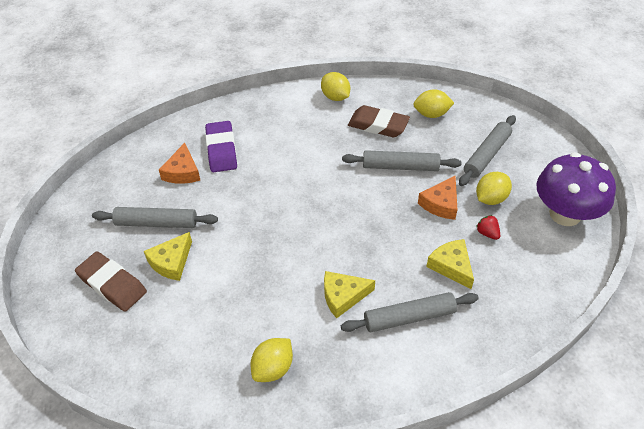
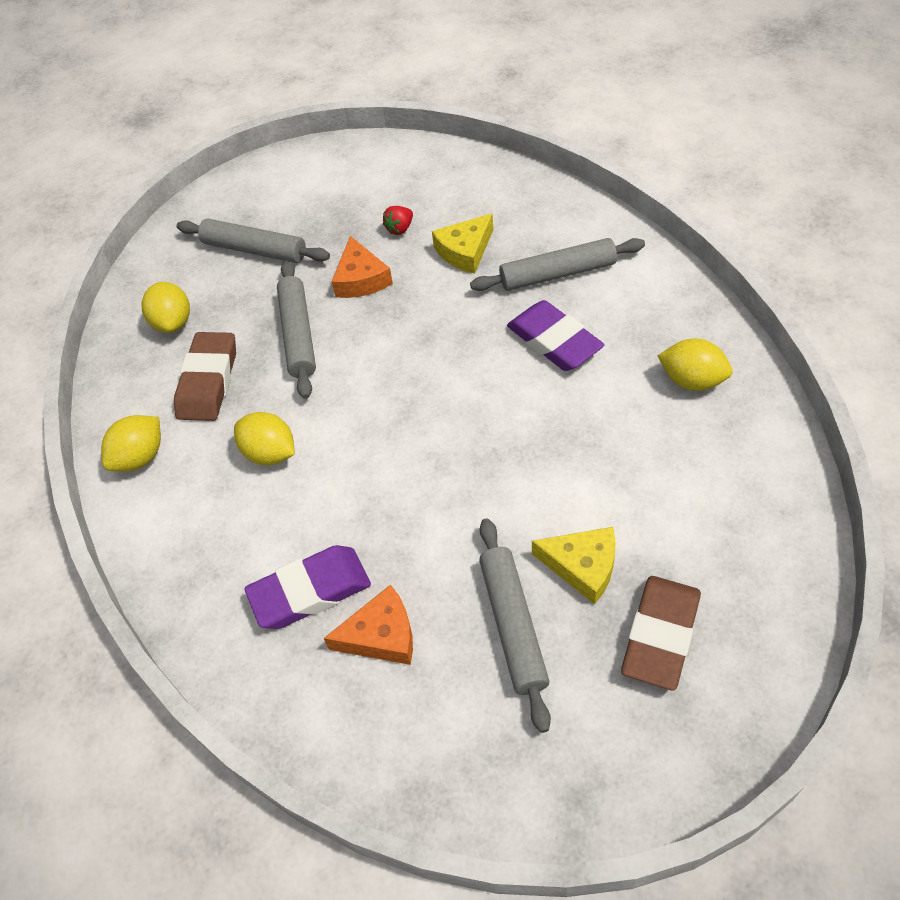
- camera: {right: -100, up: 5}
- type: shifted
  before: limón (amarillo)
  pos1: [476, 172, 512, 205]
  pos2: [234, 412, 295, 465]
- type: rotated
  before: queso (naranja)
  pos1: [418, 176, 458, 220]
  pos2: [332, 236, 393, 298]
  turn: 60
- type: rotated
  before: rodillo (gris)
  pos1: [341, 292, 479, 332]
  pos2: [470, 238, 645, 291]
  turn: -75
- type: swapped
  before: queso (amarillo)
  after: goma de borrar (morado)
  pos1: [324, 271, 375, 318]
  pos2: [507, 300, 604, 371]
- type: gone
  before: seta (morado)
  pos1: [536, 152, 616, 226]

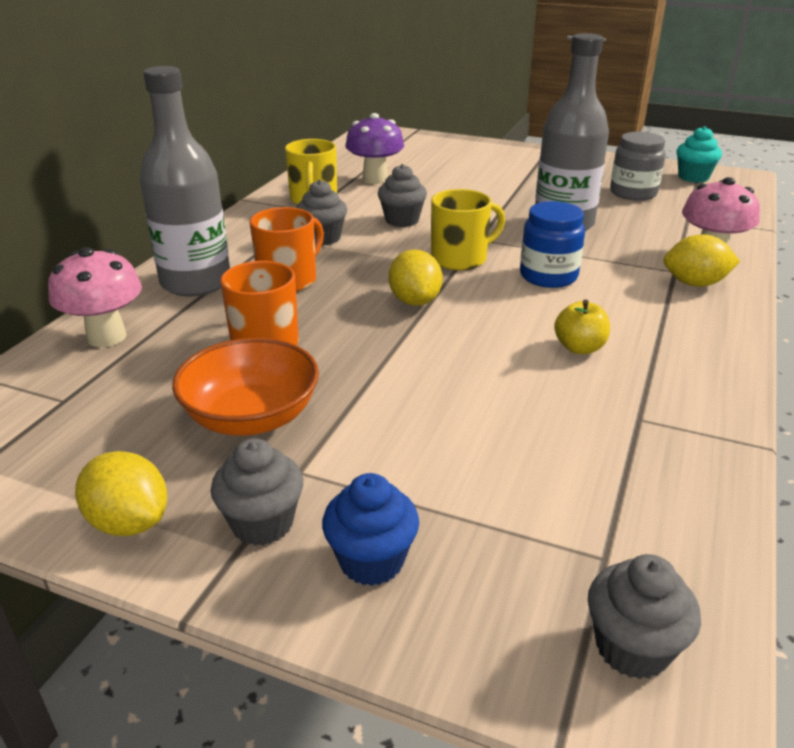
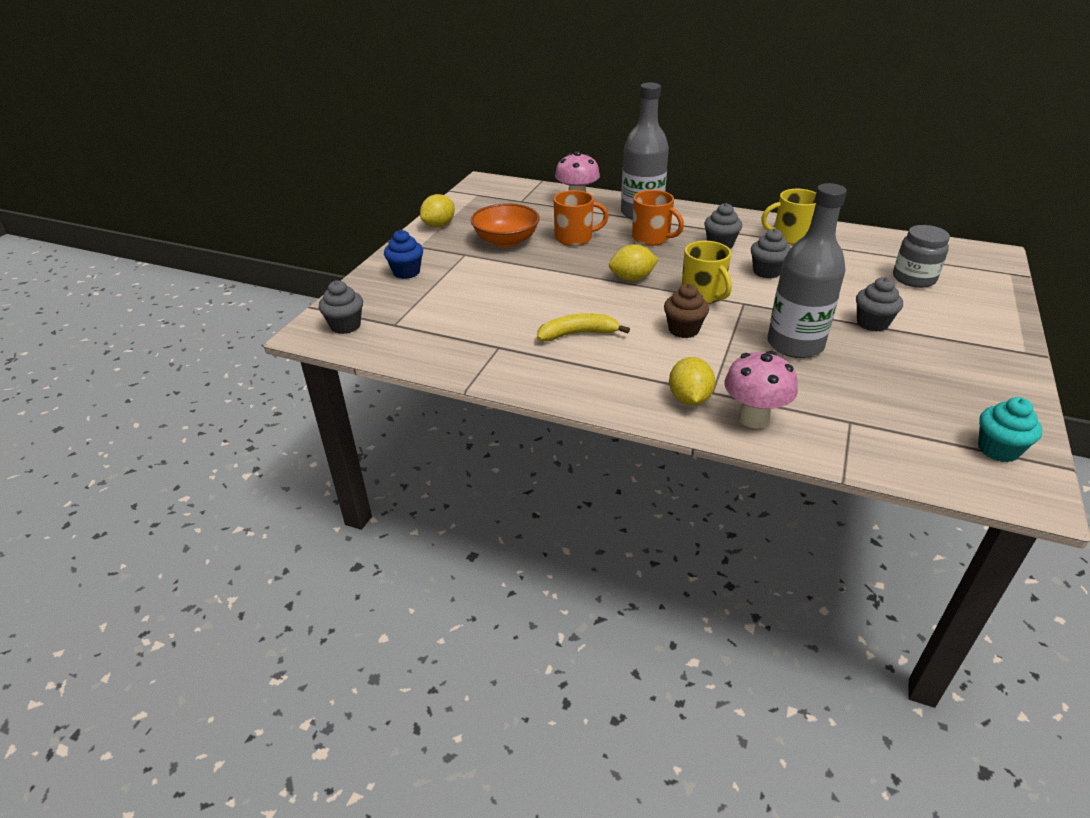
- camera: {right: 90, up: 5}
- type: swapped
  before: manzana (amarillo)
  after: plátano (amarillo)
  pos1: [554, 299, 610, 354]
  pos2: [537, 313, 630, 341]
- type: swapped
  before: tarro (azul)
  after: magdalena (marrón)
  pos1: [520, 201, 585, 288]
  pos2: [664, 283, 709, 338]
- type: shifted
  before: magdalena (gris)
  pos1: [211, 438, 303, 546]
  pos2: [856, 277, 903, 332]
- type: shifted
  before: tarro (gris)
  pos1: [610, 132, 666, 201]
  pos2: [893, 225, 950, 288]
- type: gone
  before: seta (morado)
  pos1: [345, 113, 404, 184]

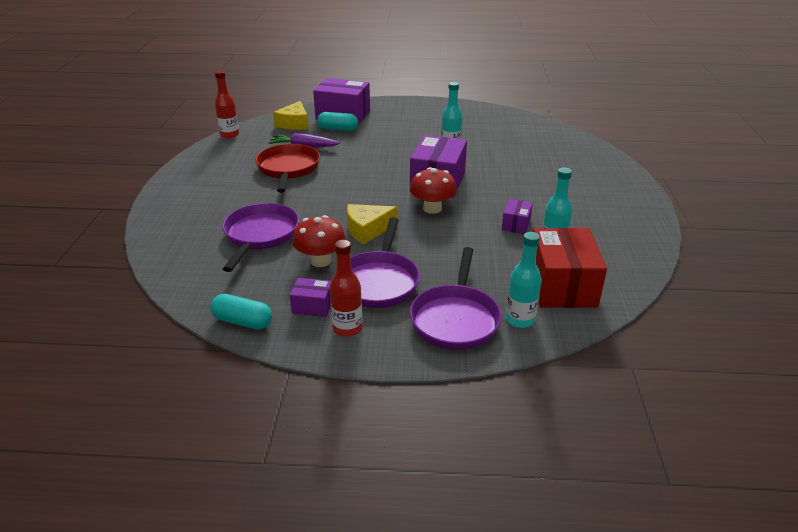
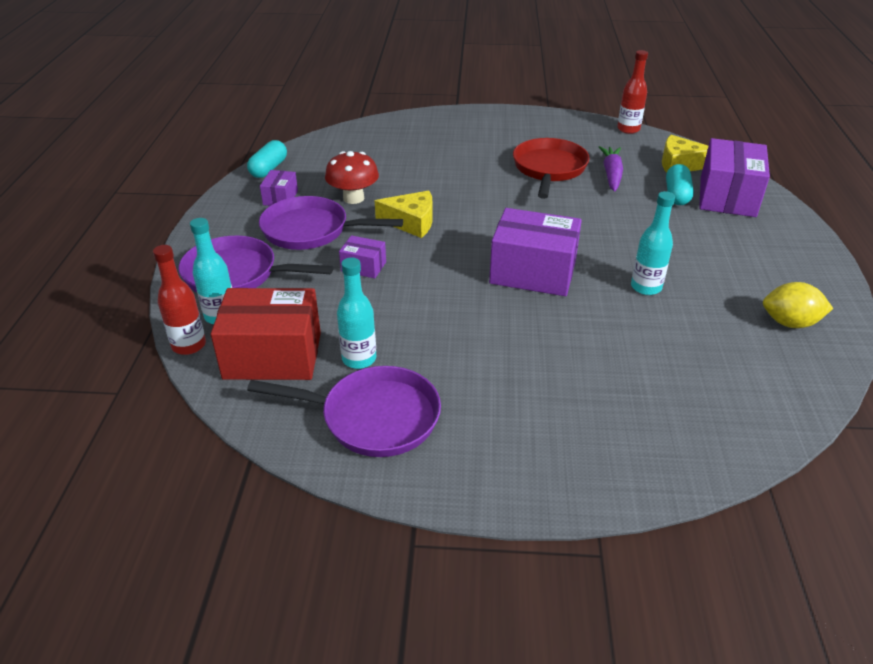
- camera: {right: 90, up: 5}
- type: shifted
  before: botella (rojo)
  pos1: [329, 240, 362, 337]
  pos2: [153, 245, 206, 355]
- type: shifted
  before: sartén (morado)
  pos1: [222, 203, 299, 272]
  pos2: [247, 366, 441, 457]
- type: shifted
  before: caja (morado)
  pos1: [502, 199, 533, 234]
  pos2: [339, 235, 386, 278]
- type: rotated
  before: queso (amarillo)
  pos1: [347, 204, 398, 244]
  pos2: [375, 191, 433, 238]
  turn: 120
- type: rotated
  before: sartén (rojo)
  pos1: [255, 144, 320, 193]
  pos2: [513, 138, 590, 199]
  turn: -75
- type: new
  after: limón (amarillo)
  pos2: [763, 282, 833, 328]
- type: gone
  before: seta (rojo)
  pos1: [410, 167, 457, 214]

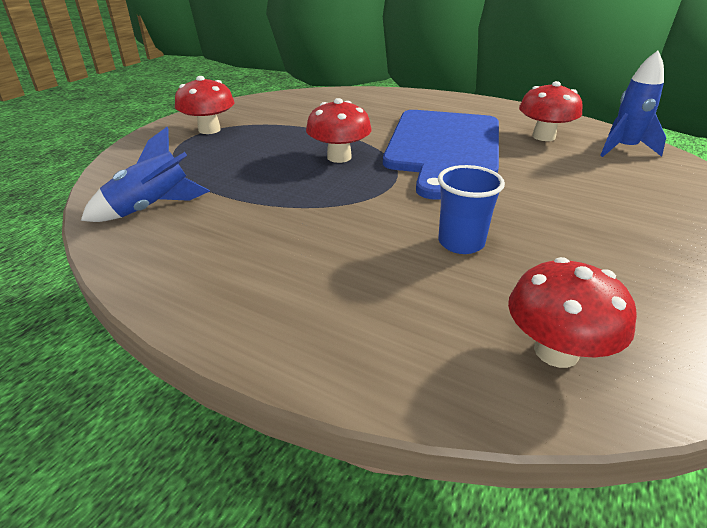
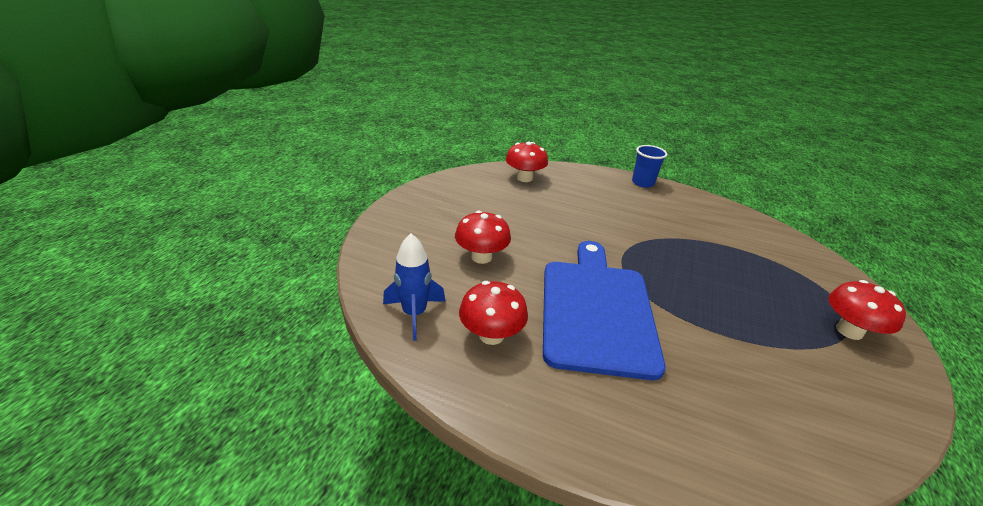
- camera: {right: 170, up: 0}
- type: shifted
  before: seta (rojo)
  pos1: [306, 98, 372, 163]
  pos2: [455, 211, 511, 264]
- type: shifted
  before: vaso (azul)
  pos1: [438, 165, 505, 254]
  pos2: [632, 145, 668, 188]
- type: gone
  before: cohete (azul)
  pos1: [81, 127, 210, 222]

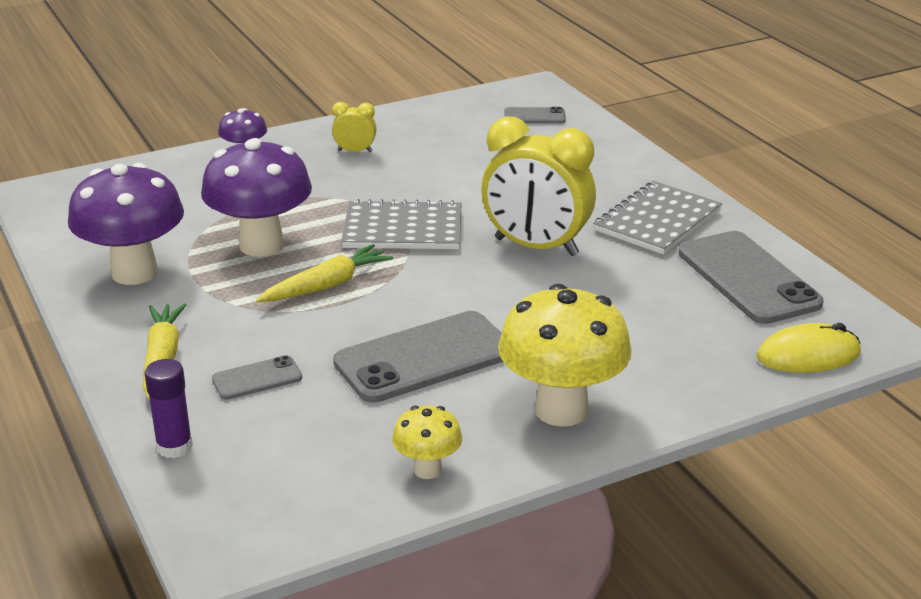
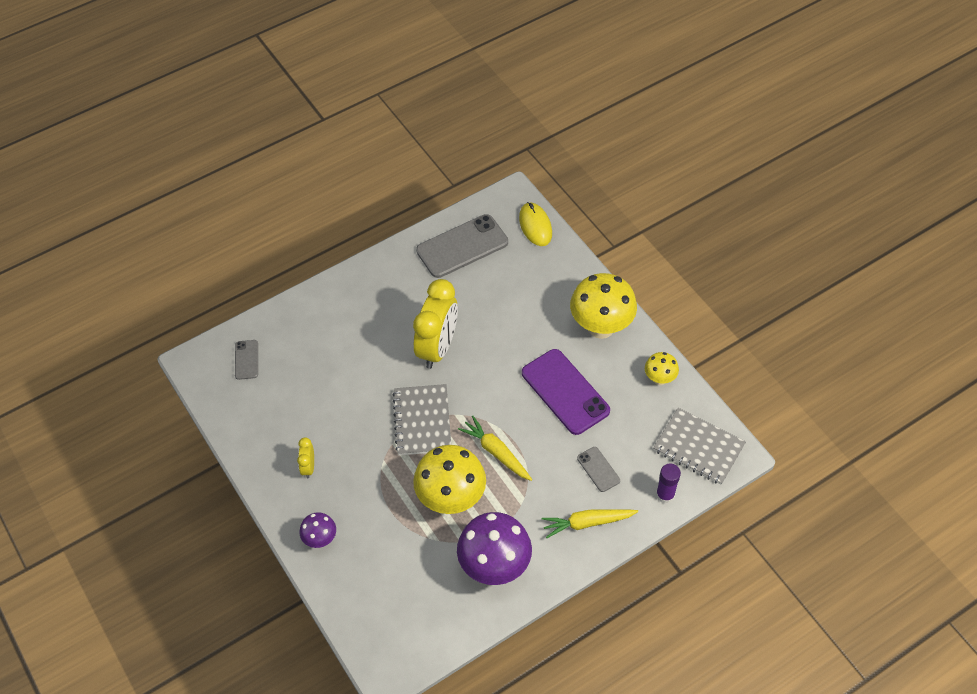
- camera: {right: -95, up: 25}
- type: repainted
  before: seta (morado)
  after: seta (amarillo)
  pos1: [201, 138, 312, 257]
  pos2: [413, 445, 486, 514]
- type: repainted
  before: móvil (gris)
  after: móvil (morado)
  pos1: [333, 311, 503, 403]
  pos2: [522, 349, 610, 435]
- type: shifted
  before: cuaderno (gris)
  pos1: [593, 181, 722, 255]
  pos2: [653, 408, 746, 485]

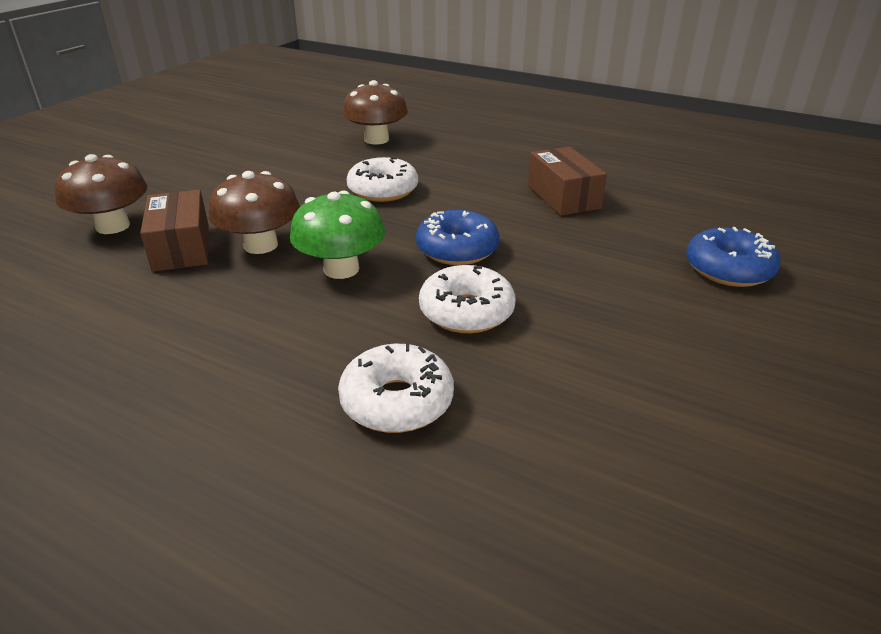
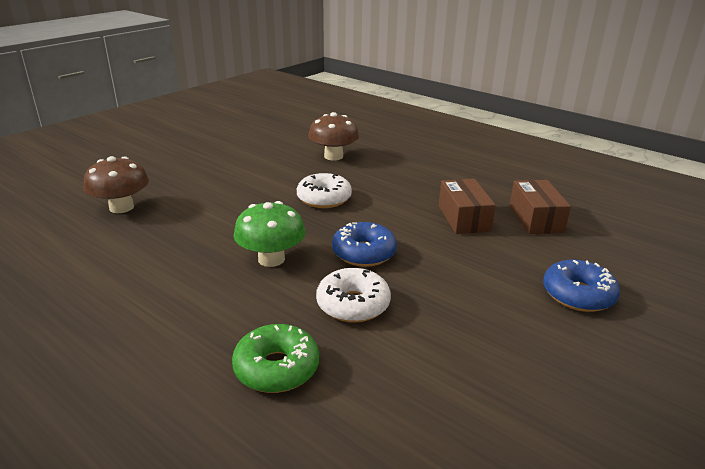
- camera: {right: 10, up: -5}
- type: repainted
  before: rosquilla (blanco)
  after: rosquilla (verde)
  pos1: [338, 344, 454, 433]
  pos2: [232, 324, 319, 393]
- type: shifted
  before: caja (marrón)
  pos1: [140, 190, 209, 272]
  pos2: [510, 180, 571, 234]
- type: gone
  before: seta (marrón)
  pos1: [209, 171, 300, 254]

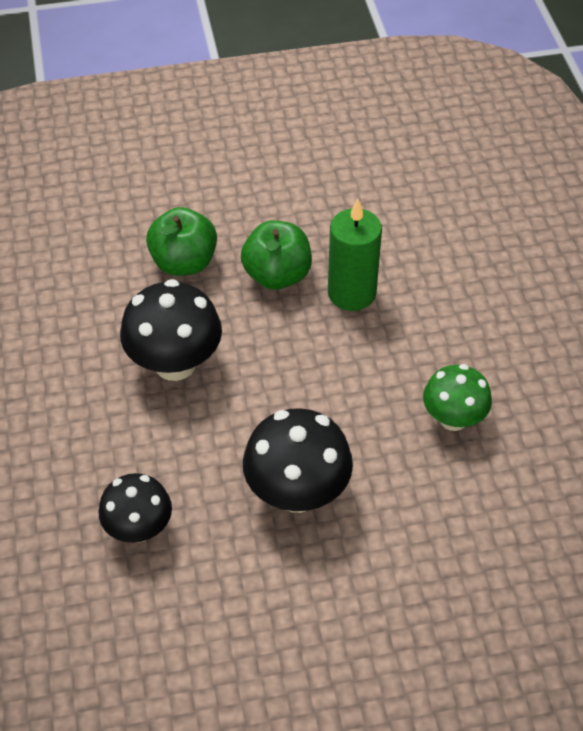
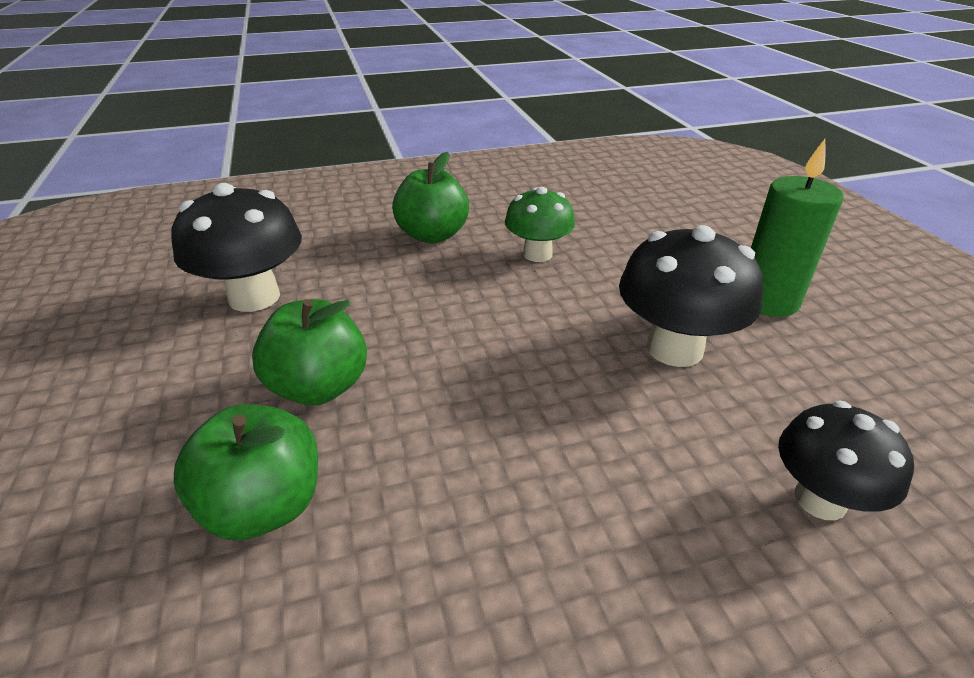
- camera: {right: -95, up: -15}
- type: shifted
  before: seta (negro)
  pos1: [120, 279, 222, 381]
  pos2: [171, 183, 302, 312]
- type: new
  after: manzana (verde)
  pos2: [392, 152, 469, 243]
- type: shifted
  before: vela (verde)
  pos1: [328, 199, 382, 311]
  pos2: [751, 139, 844, 317]

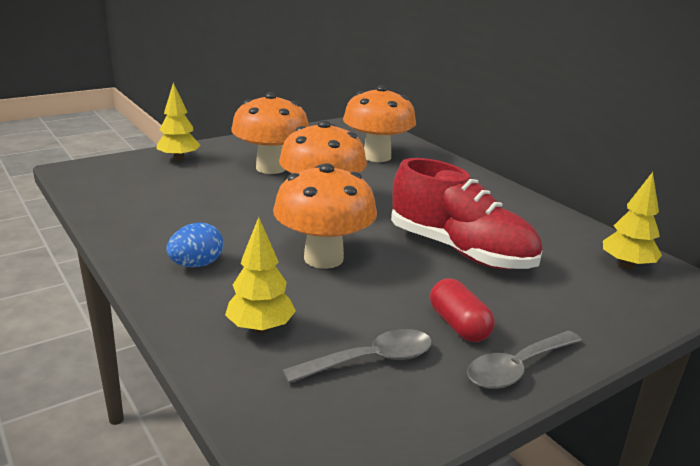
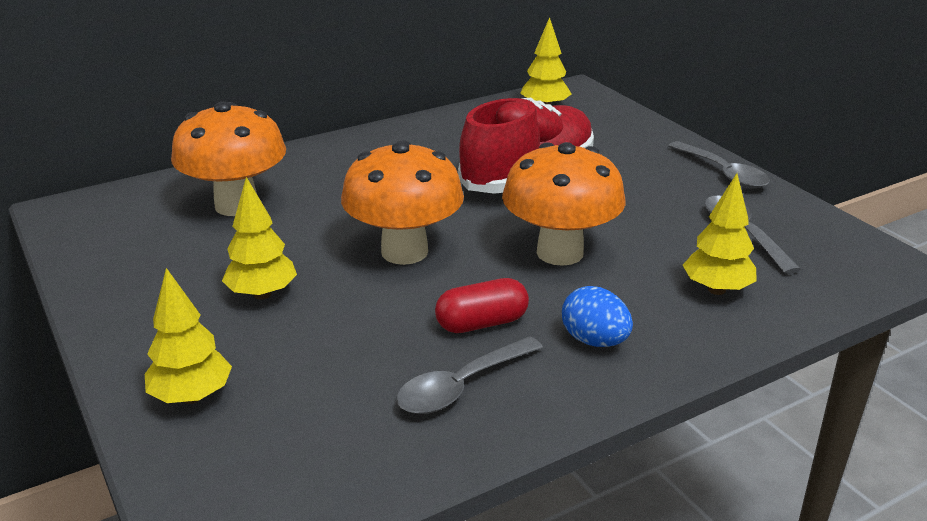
- camera: {right: -85, up: 5}
- type: swapped
  before: seta (naranja)
  after: árbol (amarillo)
  pos1: [231, 92, 309, 174]
  pos2: [222, 177, 297, 300]
- type: new
  after: cuchara (gris)
  pos2: [396, 336, 543, 414]
- type: shifted
  before: cápsula (rojo)
  pos1: [430, 279, 495, 342]
  pos2: [435, 278, 529, 333]

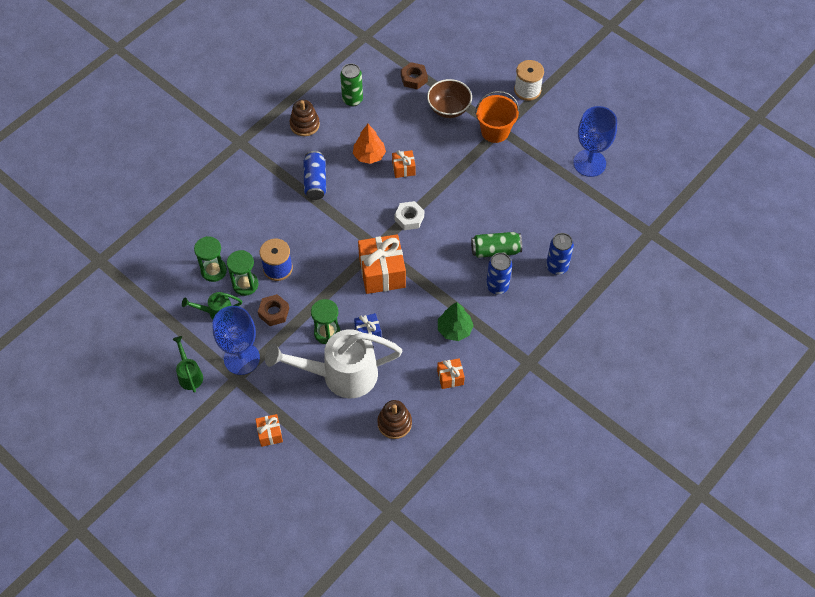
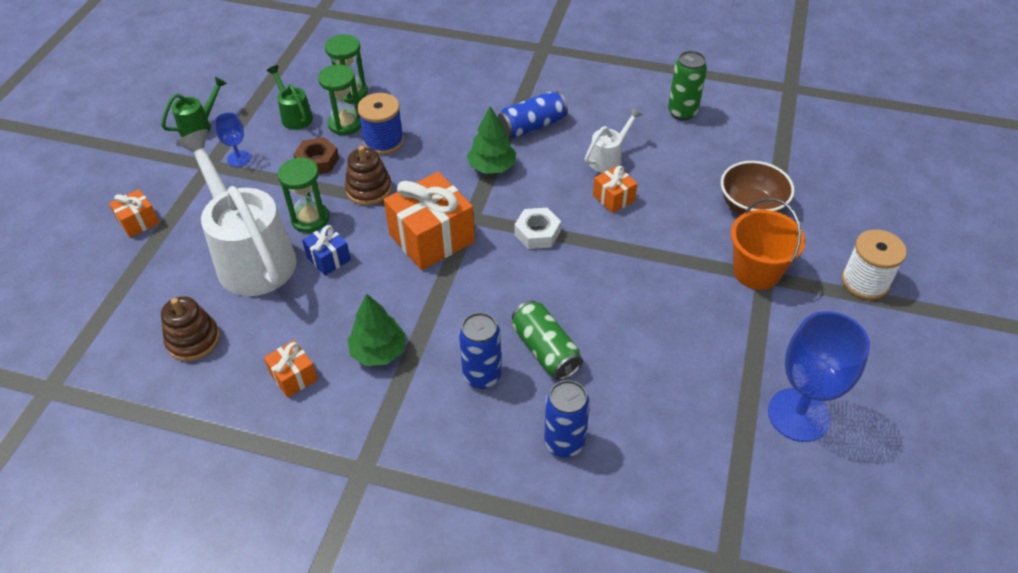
- camera: {right: 65, up: -10}
- type: scaled
  before: copa (azul)
  pos1: [213, 306, 260, 375]
  pos2: [214, 112, 251, 167]
  scale: 0.49
- type: shifted
  before: juguete apilable (marrón)
  pos1: [289, 100, 320, 136]
  pos2: [345, 146, 392, 205]
- type: new
  after: árbol (verde)
  pos2: [467, 106, 516, 174]
- type: swapped
  before: árbol (naranja)
  after: regadera (blanco)
  pos1: [353, 124, 386, 164]
  pos2: [585, 108, 642, 173]
- type: gone
  before: tuerca (marrón)
  pos1: [401, 62, 428, 90]

